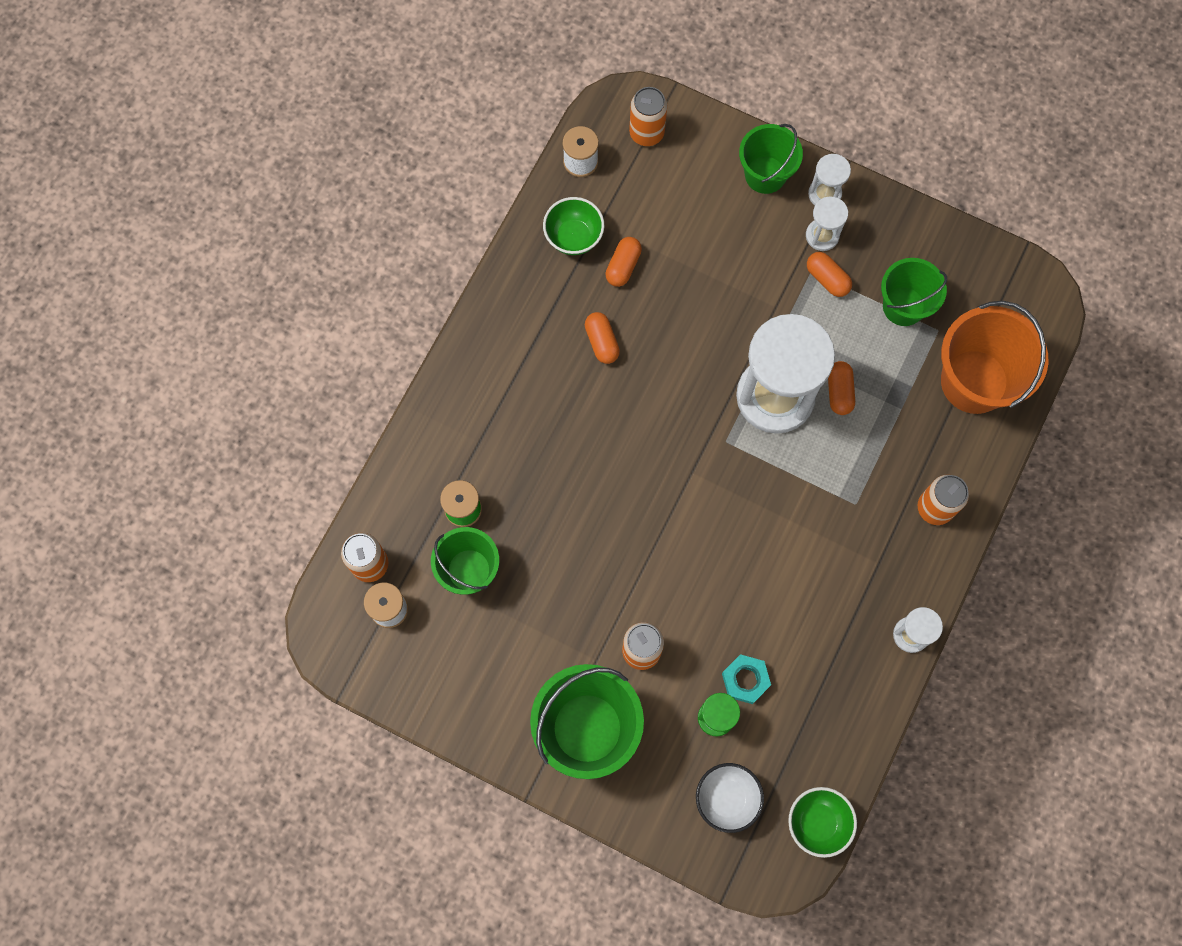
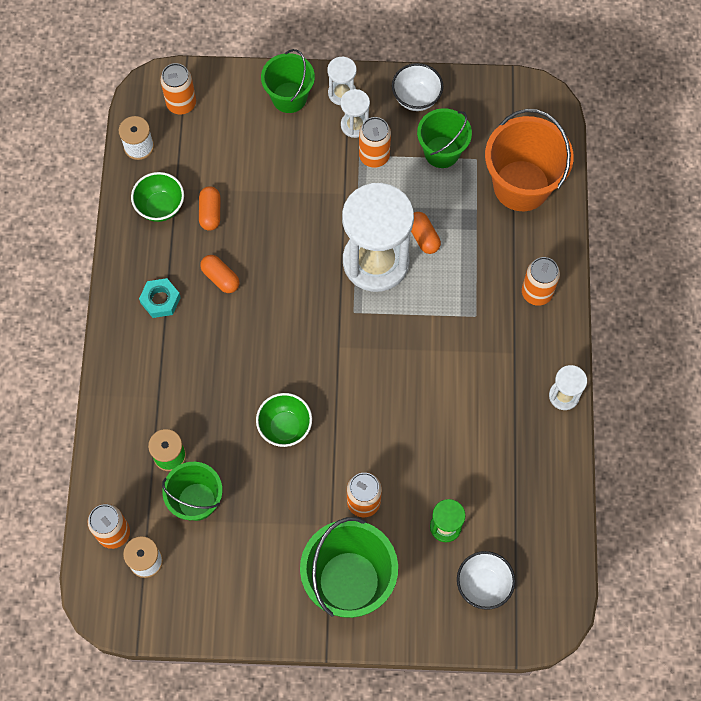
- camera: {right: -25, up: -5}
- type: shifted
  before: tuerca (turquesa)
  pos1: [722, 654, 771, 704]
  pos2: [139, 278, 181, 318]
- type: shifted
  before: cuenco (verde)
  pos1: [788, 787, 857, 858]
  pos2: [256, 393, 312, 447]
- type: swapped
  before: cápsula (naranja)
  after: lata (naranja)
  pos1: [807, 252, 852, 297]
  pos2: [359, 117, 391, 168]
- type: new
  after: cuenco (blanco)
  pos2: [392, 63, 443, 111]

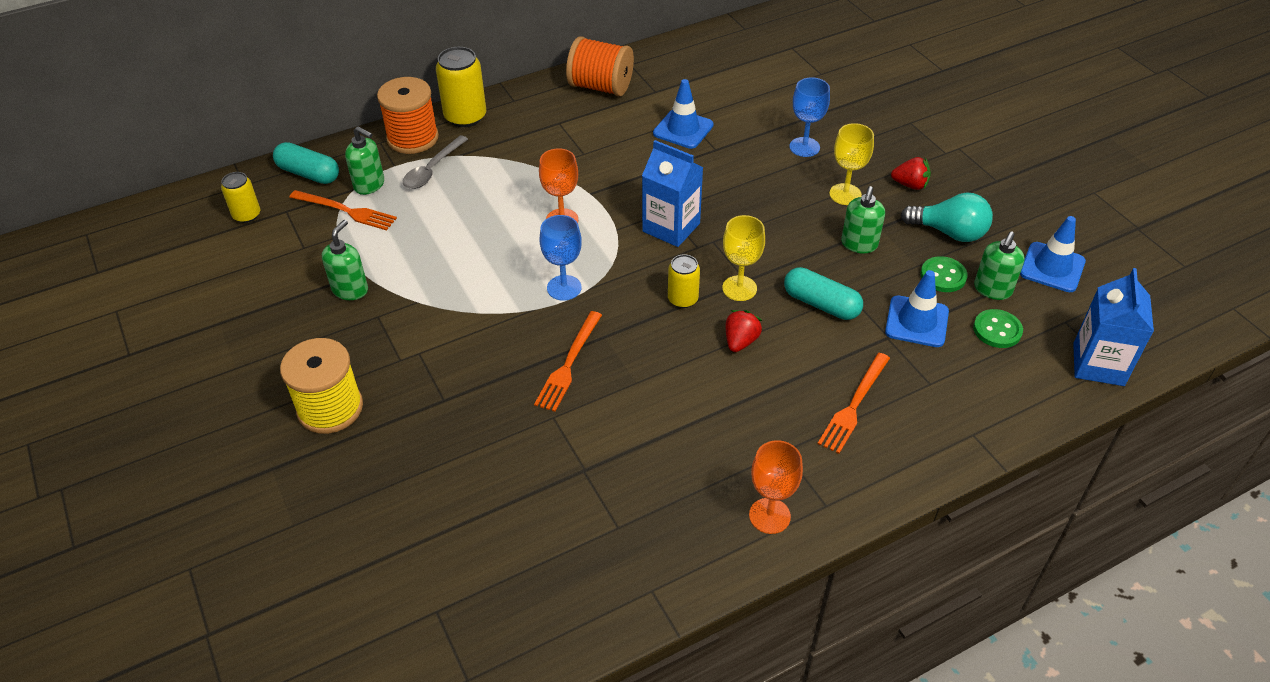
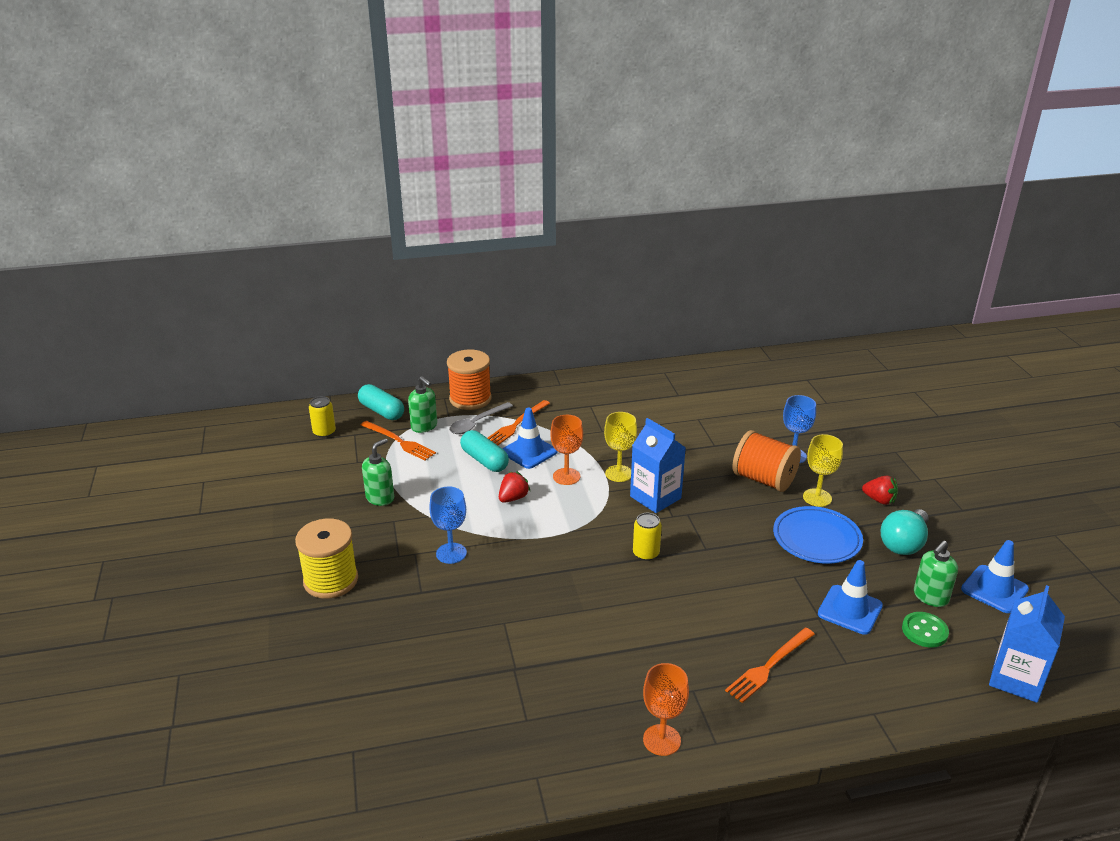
- camera: {right: 15, up: -15}
- type: shifted
  before: copa (azul)
  pos1: [539, 215, 582, 301]
  pos2: [429, 487, 467, 564]
- type: shifted
  before: cápsula (turquesa)
  pos1: [784, 267, 863, 320]
  pos2: [460, 430, 509, 472]
- type: shifted
  before: tenedor (naranja)
  pos1: [534, 311, 602, 412]
  pos2: [488, 400, 550, 445]
- type: shifted
  before: fresa (rojo)
  pos1: [726, 310, 762, 352]
  pos2: [499, 471, 530, 503]
- type: shifted
  before: cono de tráfico (azul)
  pos1: [653, 79, 714, 149]
  pos2: [502, 408, 557, 469]
- type: shifted
  before: copa (amarillo)
  pos1: [722, 215, 765, 301]
  pos2: [604, 412, 637, 482]
- type: shifted
  before: carrete (naranja)
  pos1: [566, 36, 634, 96]
  pos2: [732, 430, 801, 492]
- type: swapped
  before: dispensador de jabón (verde)
  after: plato (azul)
  pos1: [841, 186, 885, 253]
  pos2: [773, 506, 863, 564]
- type: rotated
  before: bombilla (turquesa)
  pos1: [901, 192, 993, 242]
  pos2: [881, 509, 929, 555]
  turn: 90
- type: gone
  before: lata (amarillo)
  pos1: [436, 47, 486, 127]
- type: gone
  before: botón (verde)
  pos1: [920, 256, 967, 292]

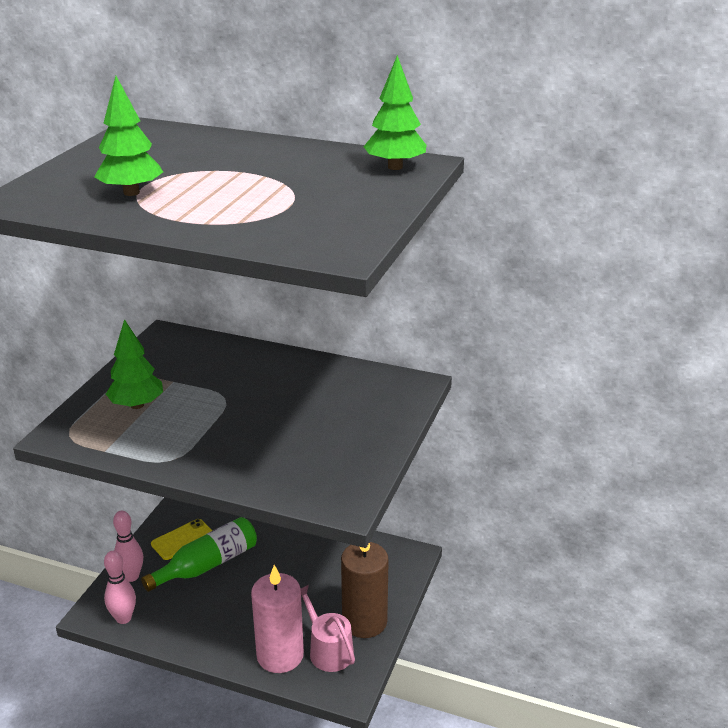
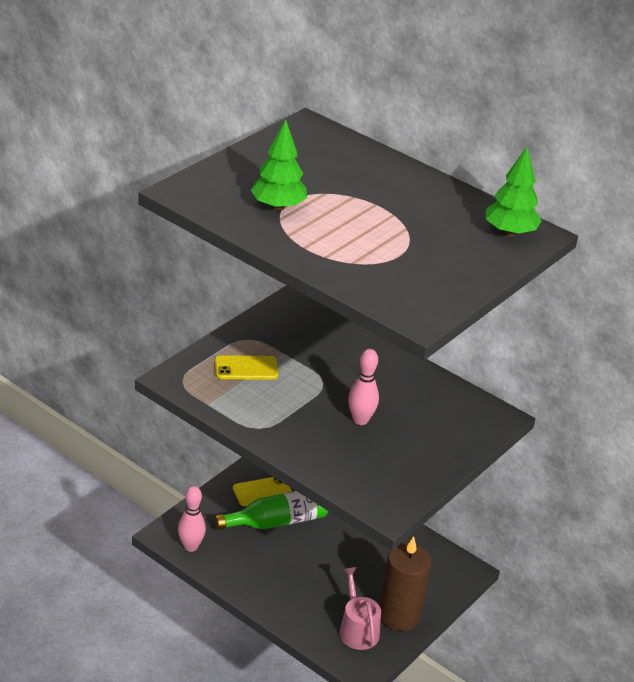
- camera: {right: 15, up: 5}
- type: swapped
  before: árbol (verde)
  after: móvil (amarillo)
  pos1: [106, 319, 163, 409]
  pos2: [215, 355, 278, 379]
- type: shifted
  before: bolo (rosa)
  pos1: [113, 511, 143, 582]
  pos2: [348, 349, 379, 425]
- type: gone
  before: vela (rosa)
  pos1: [251, 565, 304, 673]

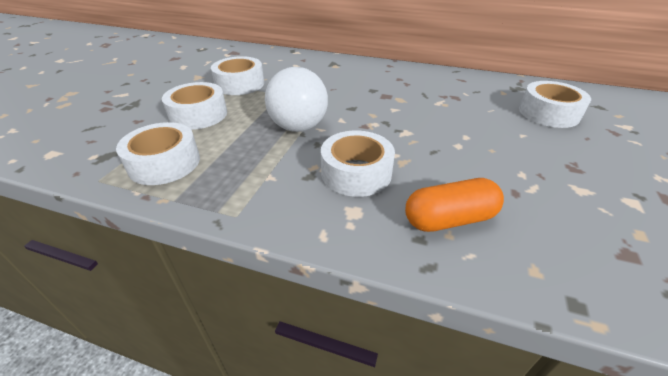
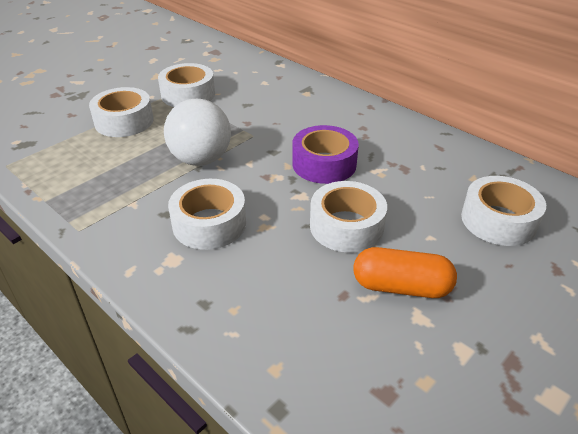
- camera: {right: 25, up: 0}
- type: new
  after: cinta adhesiva (morado)
  pos2: [292, 125, 359, 184]
- type: shifted
  before: cinta adhesiva (blanco)
  pos1: [116, 122, 200, 185]
  pos2: [310, 181, 387, 253]
- type: shifted
  before: cápsula (naranja)
  pos1: [405, 178, 504, 232]
  pos2: [353, 247, 457, 298]

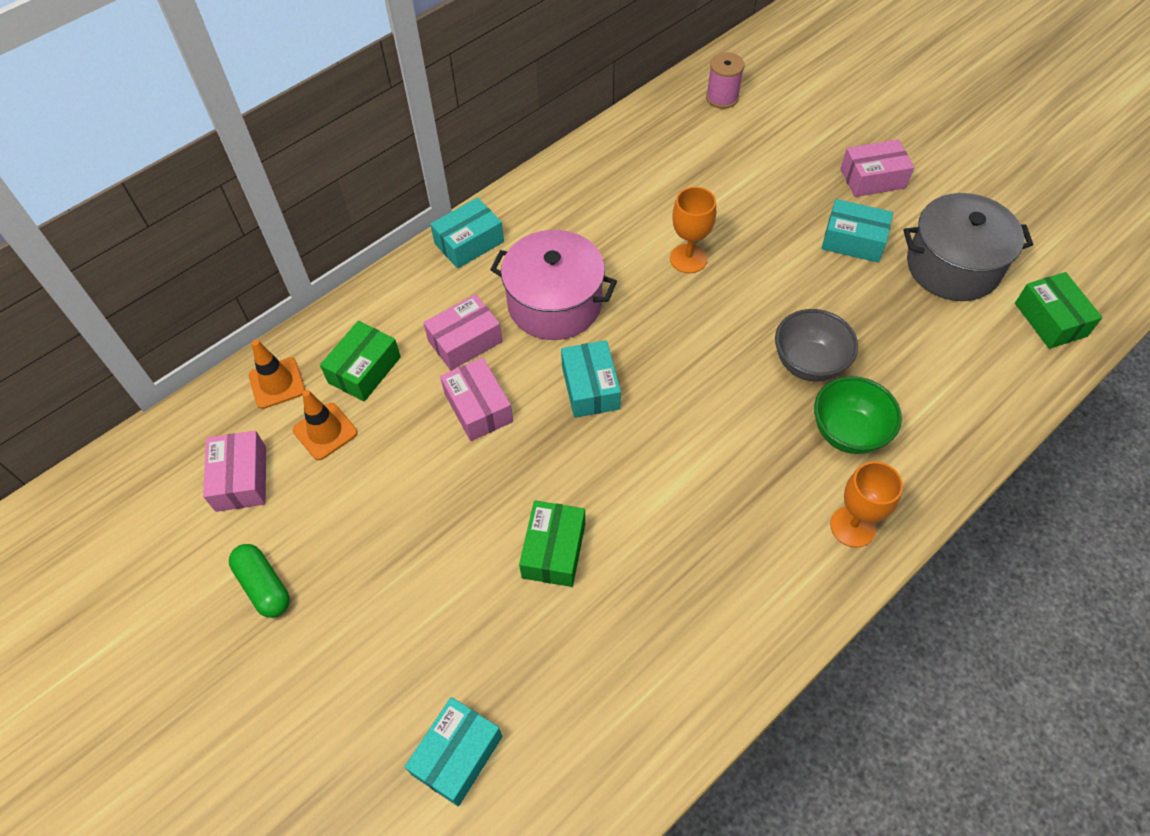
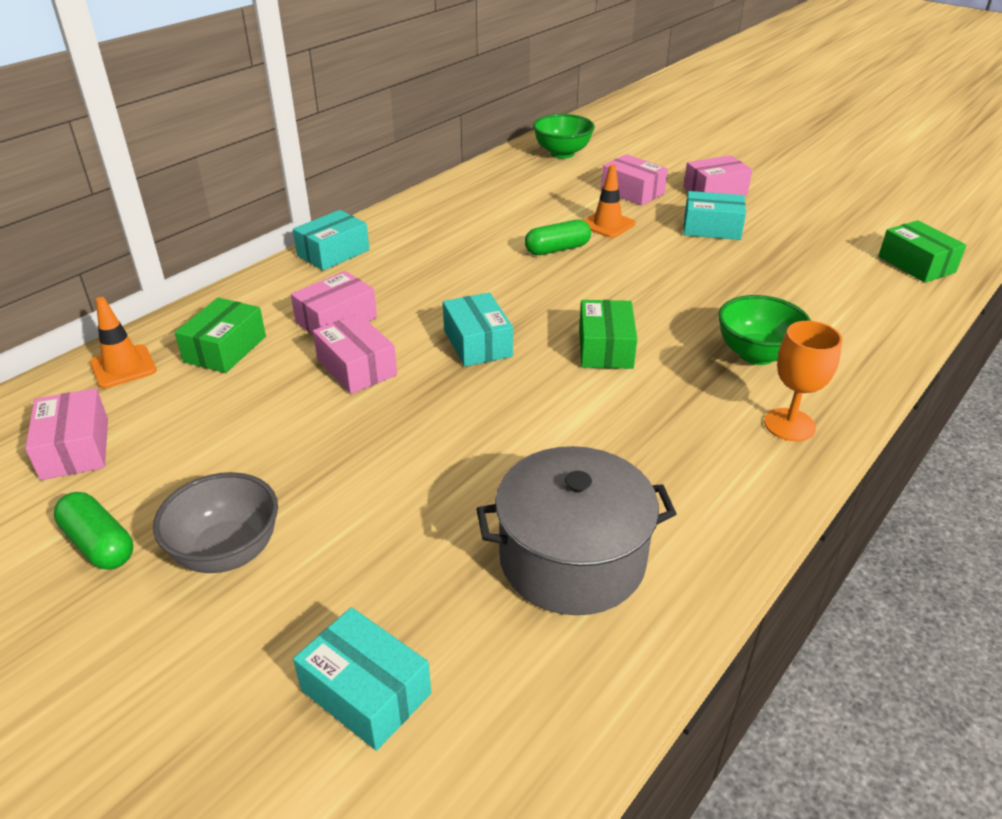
- camera: {right: -10, up: -20}
- type: shifted
  before: cuenco (gris)
  pos1: [775, 309, 858, 382]
  pos2: [153, 472, 278, 573]
- type: rotated
  before: caja (turquesa)
  pos1: [405, 697, 502, 807]
  pos2: [293, 607, 431, 751]
  turn: -75
- type: shifted
  before: olla (gris)
  pos1: [904, 193, 1033, 301]
  pos2: [476, 446, 677, 615]
- type: swapped
  before: copa (naranja)
  after: cápsula (verde)
  pos1: [670, 187, 716, 273]
  pos2: [525, 220, 591, 255]
- type: swapped
  before: carrete (rosa)
  after: cuenco (verde)
  pos1: [706, 52, 744, 109]
  pos2: [533, 114, 595, 159]
- type: shifted
  before: caja (verde)
  pos1: [519, 500, 585, 587]
  pos2: [579, 300, 637, 369]
- type: shifted
  before: cono de tráfico (naranja)
  pos1: [293, 390, 358, 460]
  pos2: [583, 164, 635, 238]
- type: new
  after: caja (rosa)
  pos2: [601, 154, 668, 206]
- type: gone
  before: olla (rosa)
  pos1: [490, 230, 617, 340]

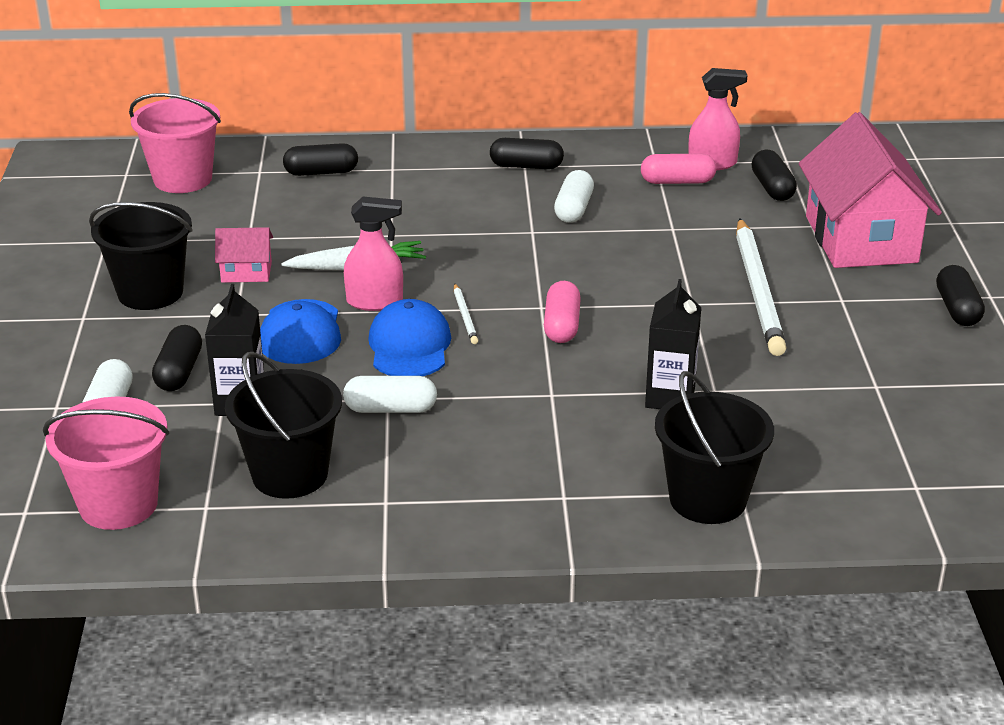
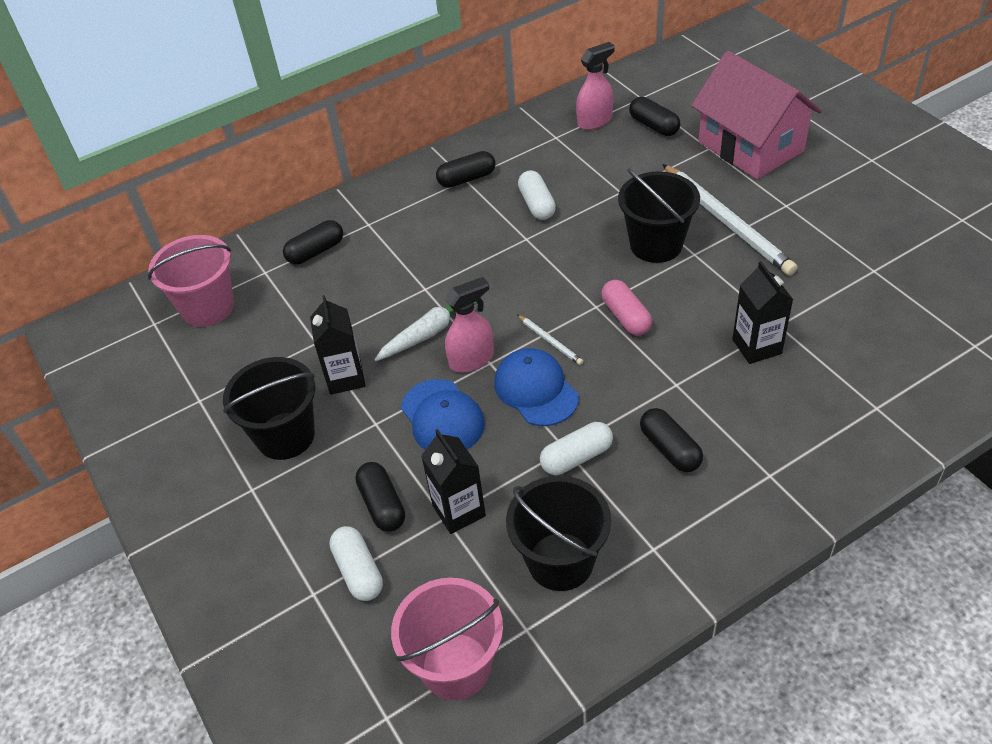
- camera: {right: -25, up: 15}
- type: swapped
  before: casa (rosa)
  after: cartón de leche (negro)
  pos1: [215, 227, 273, 283]
  pos2: [310, 295, 366, 395]
- type: shifted
  before: balde (negro)
  pos1: [655, 371, 774, 524]
  pos2: [618, 168, 700, 263]
- type: shifted
  before: cápsula (negro)
  pos1: [936, 265, 985, 326]
  pos2: [640, 408, 703, 472]
- type: gone
  before: cápsula (rosa)
  pos1: [641, 153, 716, 184]

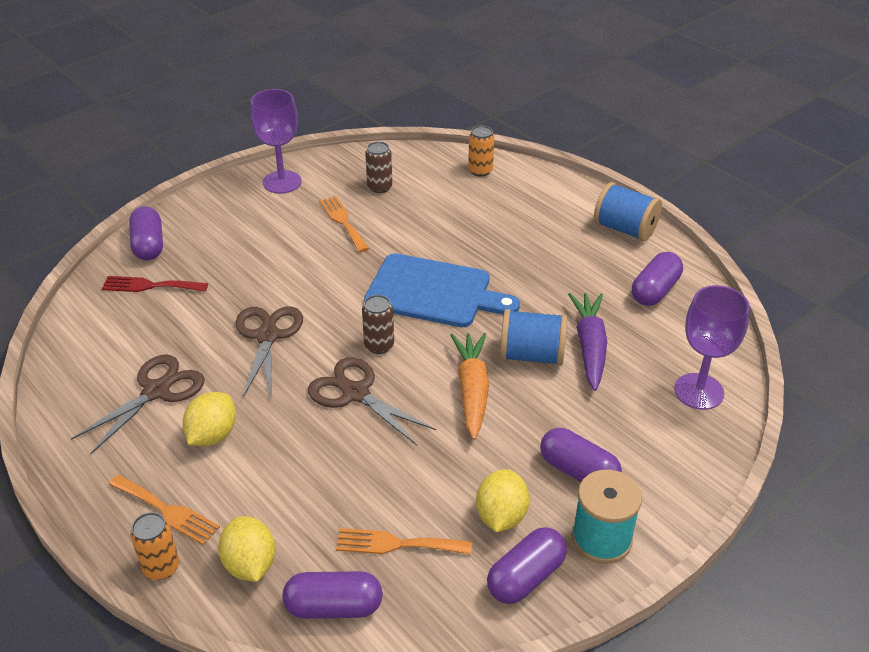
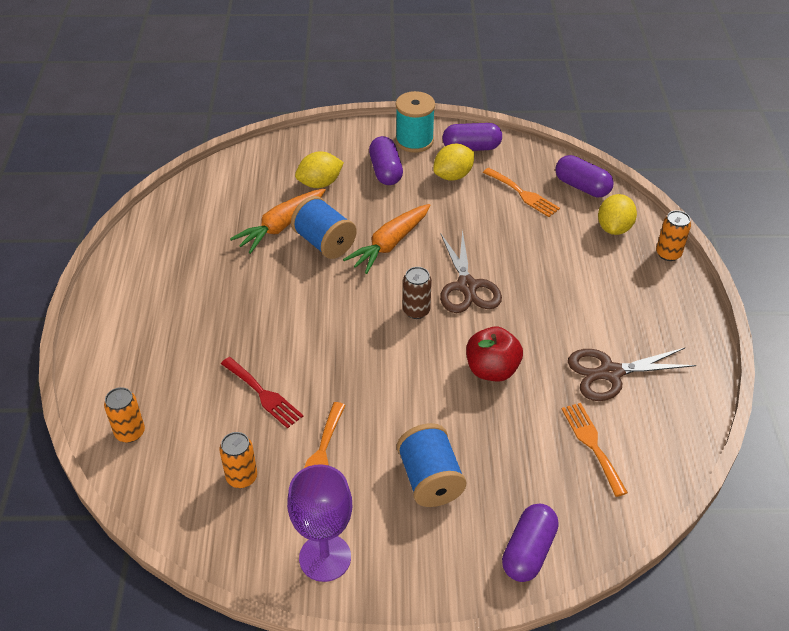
- camera: {right: -140, up: 5}
- type: repainted
  before: lata (marrón)
  after: lata (naranja)
  pos1: [365, 141, 392, 193]
  pos2: [220, 432, 257, 488]
- type: shifted
  before: tenedor (rojo)
  pos1: [102, 276, 208, 292]
  pos2: [221, 357, 303, 428]
- type: repainted
  before: zanahoria (morado)
  after: zanahoria (naranja)
  pos1: [568, 293, 607, 391]
  pos2: [230, 188, 326, 254]
- type: shifted
  before: limón (amarillo)
  pos1: [183, 392, 236, 446]
  pos2: [295, 151, 344, 188]
- type: shifted
  before: carrete (azul)
  pos1: [594, 182, 662, 241]
  pos2: [397, 423, 466, 507]
- type: swapped
  before: tijeras (marrón)
  after: manzana (rojo)
  pos1: [236, 307, 303, 398]
  pos2: [466, 326, 523, 382]
- type: shifted
  before: tenedor (naranja)
  pos1: [109, 474, 220, 545]
  pos2: [561, 403, 628, 497]
- type: gone
  before: tabla de cortar (azul)
  pos1: [364, 253, 520, 327]
- type: gone
  before: cápsula (morado)
  pos1: [632, 252, 683, 306]
- type: gone
  before: copa (morado)
  pos1: [674, 285, 750, 410]

